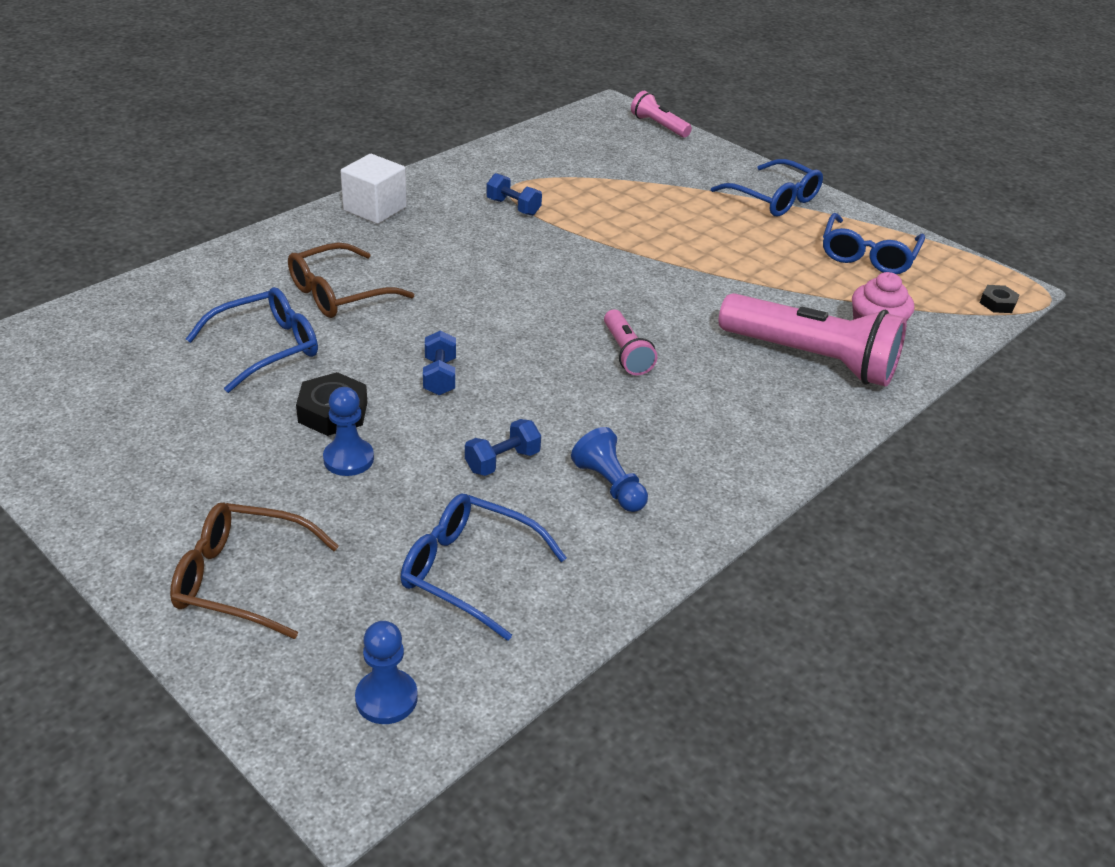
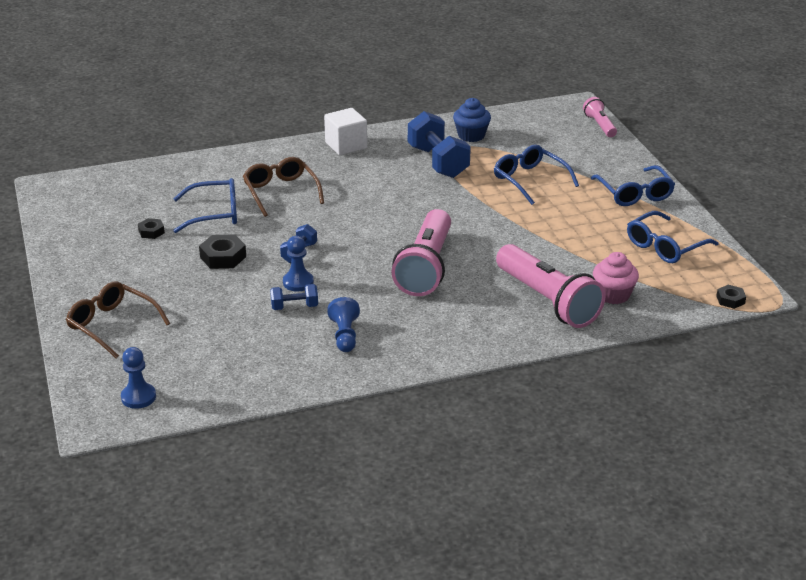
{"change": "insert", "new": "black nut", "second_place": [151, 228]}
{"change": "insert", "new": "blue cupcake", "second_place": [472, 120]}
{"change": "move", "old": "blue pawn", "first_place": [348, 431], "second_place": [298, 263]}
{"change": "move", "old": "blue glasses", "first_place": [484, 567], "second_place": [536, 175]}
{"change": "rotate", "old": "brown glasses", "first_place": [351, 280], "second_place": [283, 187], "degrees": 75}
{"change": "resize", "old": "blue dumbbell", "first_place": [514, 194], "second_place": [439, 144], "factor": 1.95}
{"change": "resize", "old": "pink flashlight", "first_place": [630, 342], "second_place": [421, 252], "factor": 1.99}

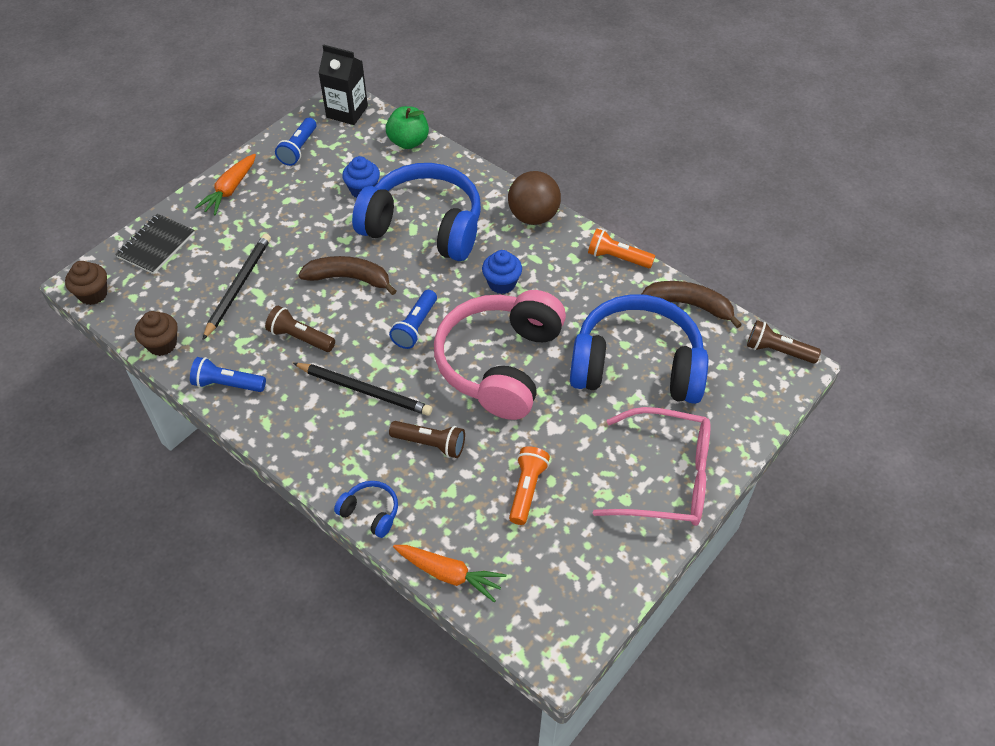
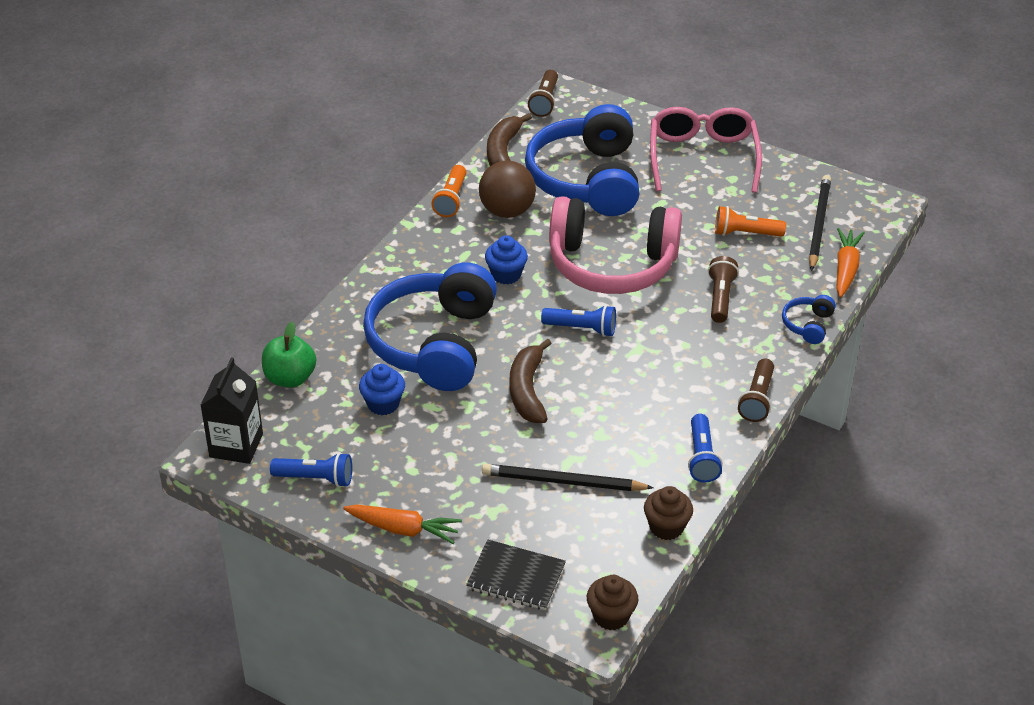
{"change": "move", "old": "brown flashlight", "first_place": [300, 329], "second_place": [756, 390]}
{"change": "move", "old": "black pencil", "first_place": [362, 389], "second_place": [820, 223]}
{"change": "move", "old": "brown ball", "first_place": [534, 198], "second_place": [507, 189]}

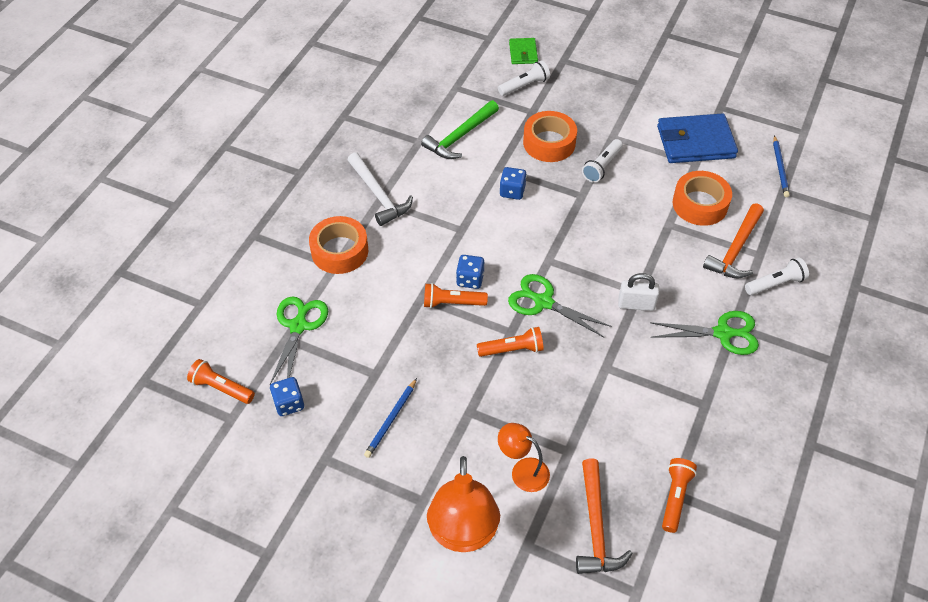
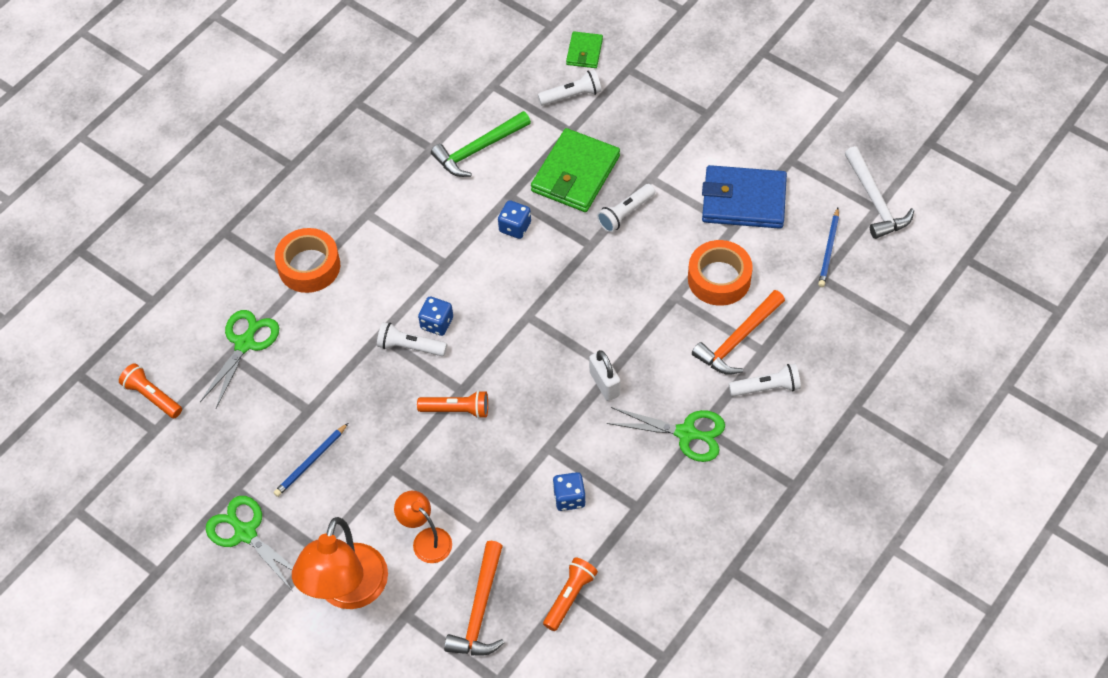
{"change": "move", "old": "blue dice", "first_place": [287, 396], "second_place": [569, 491]}
{"change": "move", "old": "white hammer", "first_place": [380, 189], "second_place": [879, 192]}
{"change": "move", "old": "green scissors", "first_place": [559, 305], "second_place": [249, 543]}
{"change": "replace", "old": "orange tape", "new": "green wallet", "first_place": [550, 136], "second_place": [575, 170]}
{"change": "recolor", "old": "orange flashlight", "new": "white flashlight", "first_place": [456, 295], "second_place": [412, 339]}
{"change": "rotate", "old": "white padlock", "first_place": [638, 292], "second_place": [605, 375], "degrees": 45}

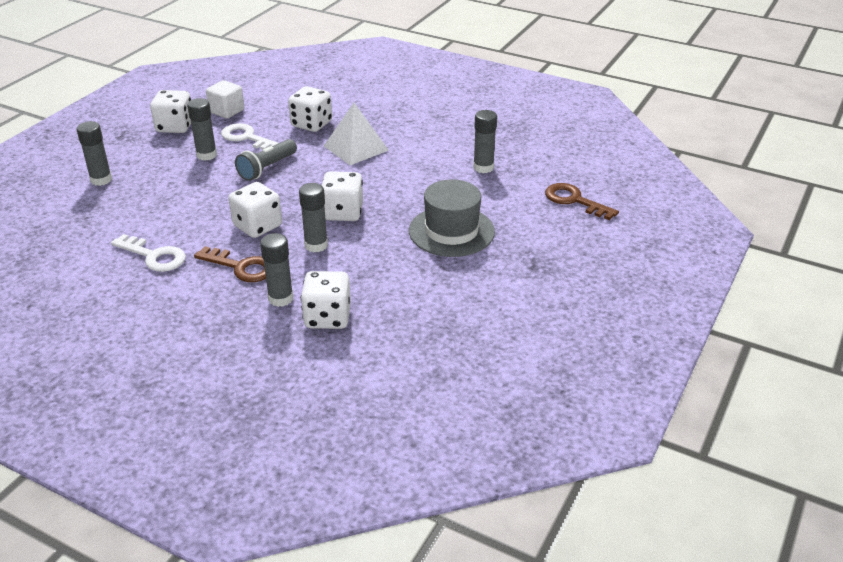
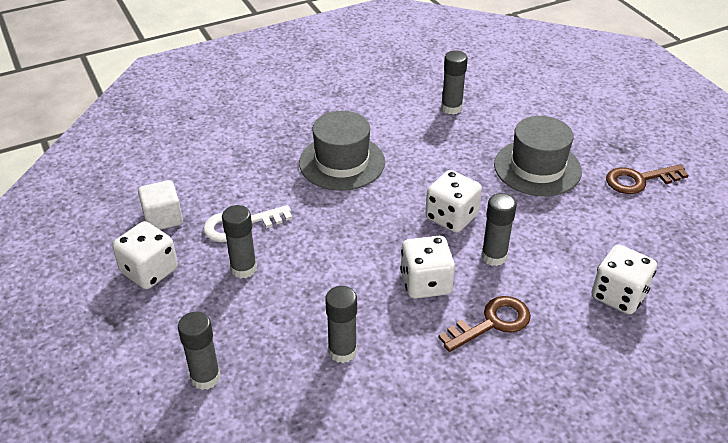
{"change": "delete", "old": "white key", "first_place": [148, 253]}
{"change": "delete", "old": "grey flashlight", "first_place": [266, 160]}
{"change": "delete", "old": "white dice", "first_place": [310, 109]}
{"change": "move", "old": "grey glue stick", "first_place": [276, 270], "second_place": [341, 324]}
{"change": "move", "old": "brown key", "first_place": [582, 201], "second_place": [647, 179]}
{"change": "replace", "old": "white pyramid", "new": "grey hat", "first_place": [356, 134], "second_place": [342, 151]}

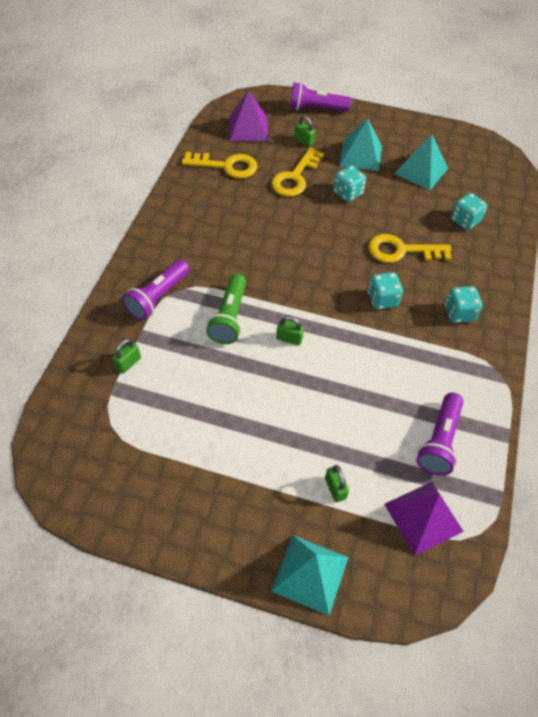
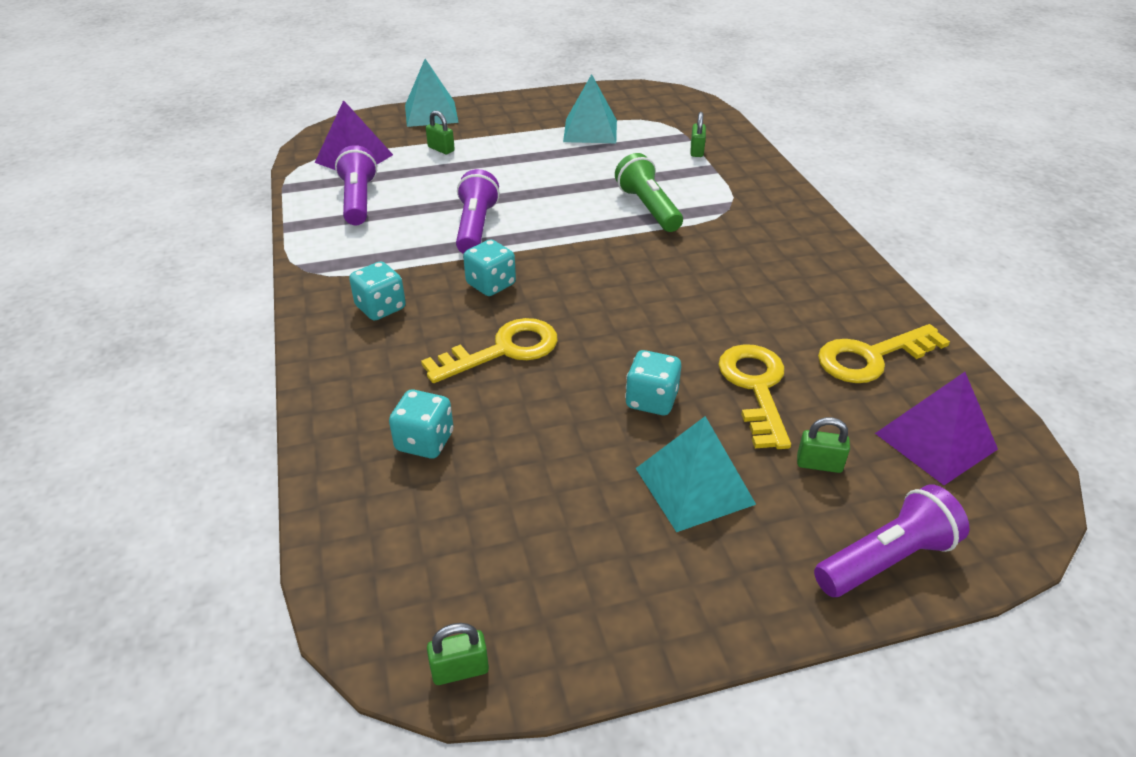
{"change": "move", "old": "purple flashlight", "first_place": [155, 290], "second_place": [478, 211]}
{"change": "move", "old": "green padlock", "first_place": [290, 330], "second_place": [458, 654]}
{"change": "move", "old": "turquoise pyramid", "first_place": [421, 162], "second_place": [590, 108]}

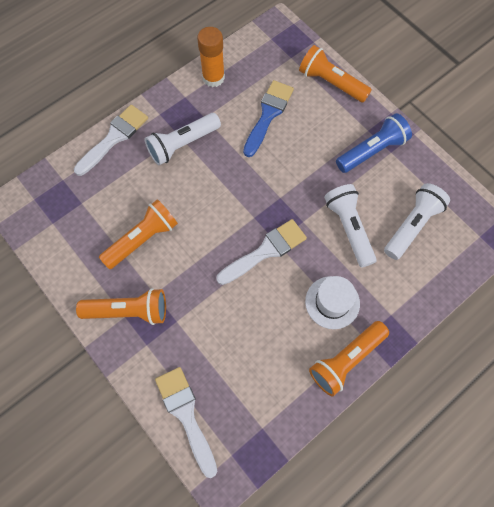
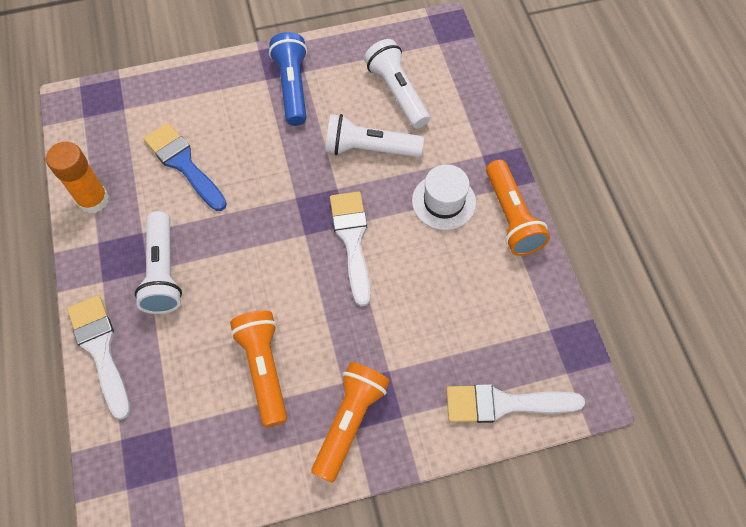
{"change": "delete", "old": "orange flashlight", "first_place": [335, 74]}

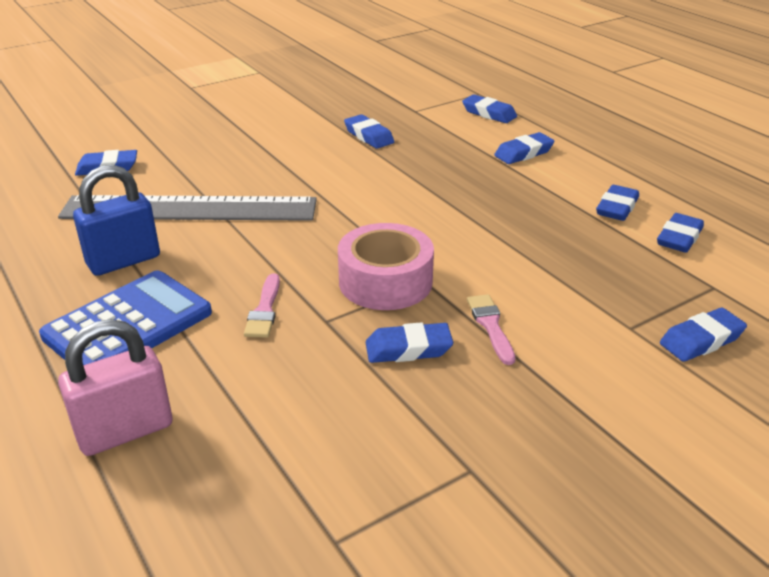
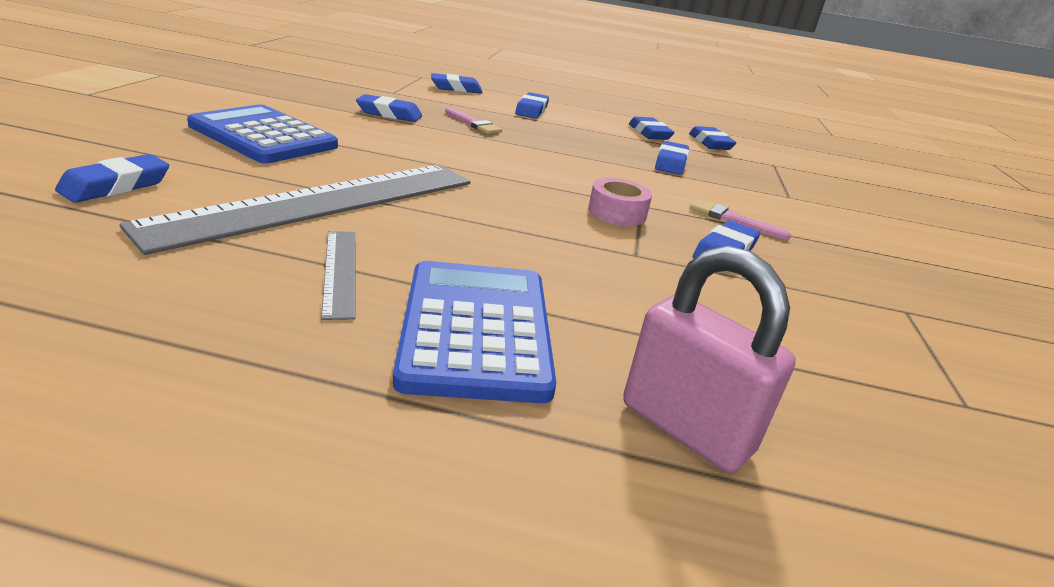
{"change": "insert", "new": "blue calculator", "second_place": [262, 134]}
{"change": "move", "old": "pink brush", "first_place": [262, 305], "second_place": [473, 120]}
{"change": "move", "old": "blue eraser", "first_place": [703, 335], "second_place": [672, 158]}
{"change": "replace", "old": "blue padlock", "new": "grey ruler", "first_place": [116, 220], "second_place": [338, 275]}
{"change": "rotate", "old": "pink padlock", "first_place": [115, 387], "second_place": [709, 359], "degrees": -60}
{"change": "resize", "old": "pink tape", "first_place": [386, 266], "second_place": [620, 202], "factor": 0.59}

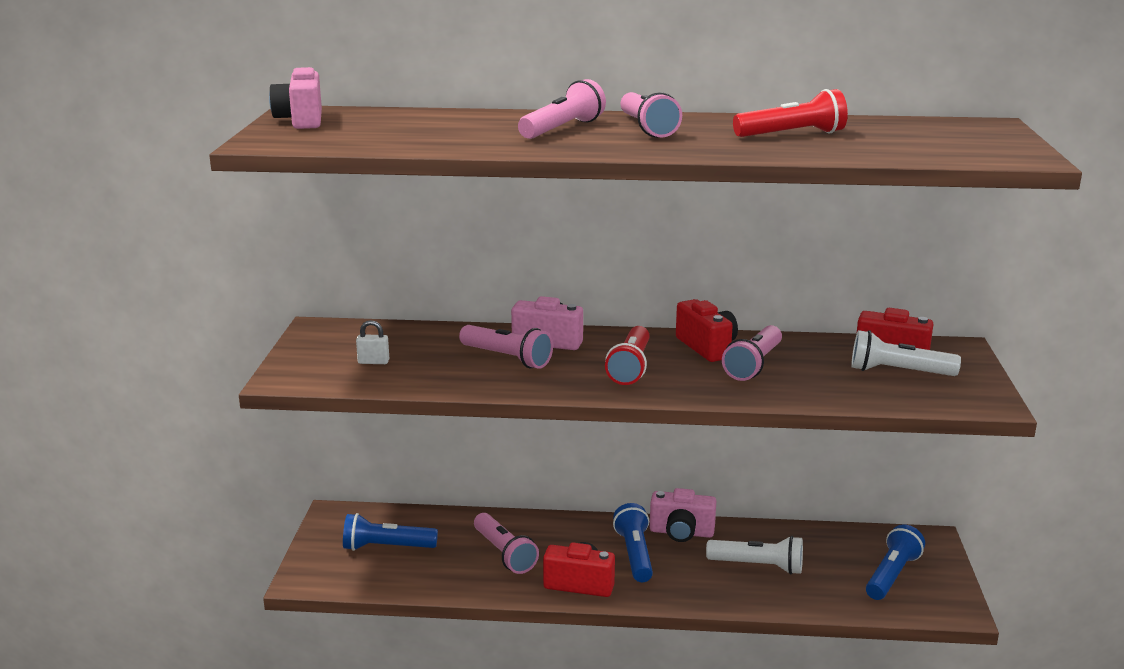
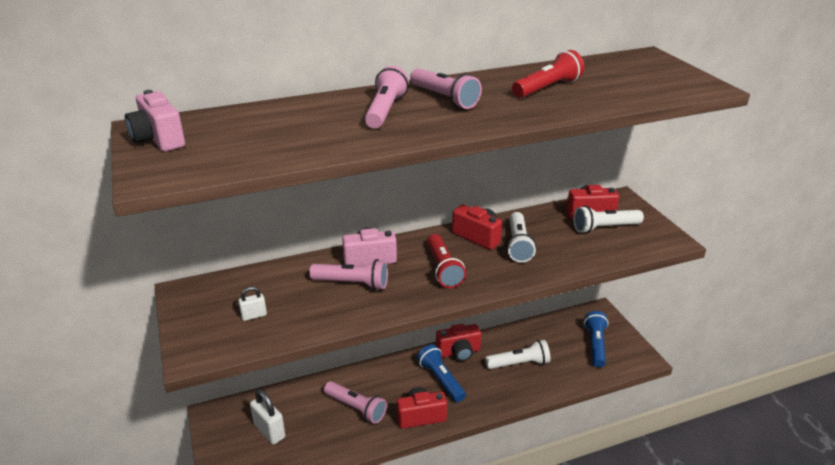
{"change": "replace", "old": "blue flashlight", "new": "white padlock", "first_place": [390, 532], "second_place": [267, 416]}
{"change": "recolor", "old": "pink camera", "new": "red camera", "first_place": [683, 515], "second_place": [458, 342]}
{"change": "recolor", "old": "pink flashlight", "new": "white flashlight", "first_place": [752, 353], "second_place": [521, 237]}

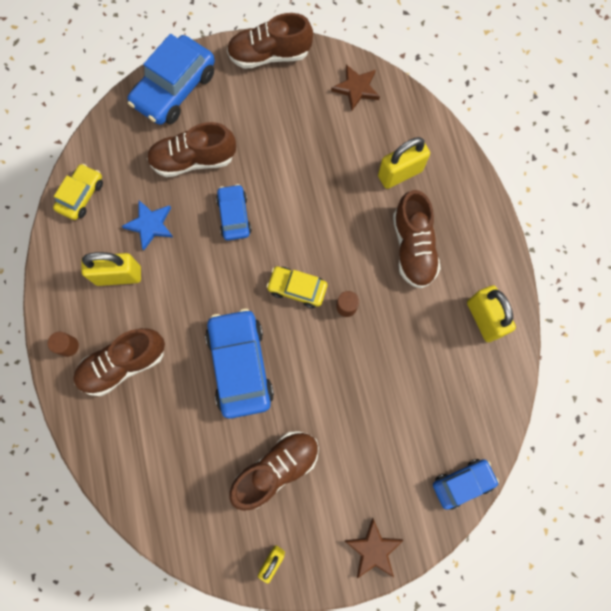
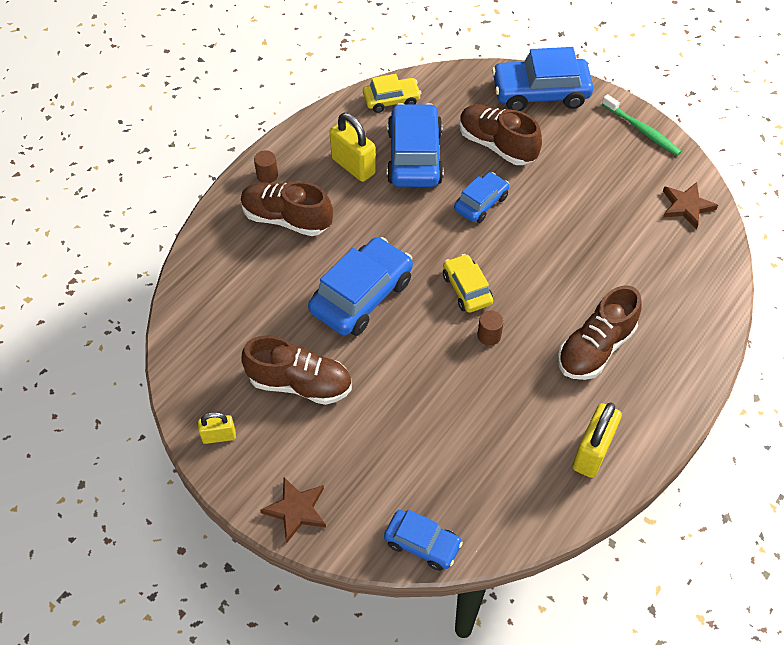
{"change": "delete", "old": "yellow padlock", "first_place": [404, 163]}
{"change": "replace", "old": "blue star", "new": "blue car", "first_place": [148, 225], "second_place": [415, 145]}
{"change": "replace", "old": "brown shoe", "new": "green toothbrush", "first_place": [270, 41], "second_place": [642, 125]}

